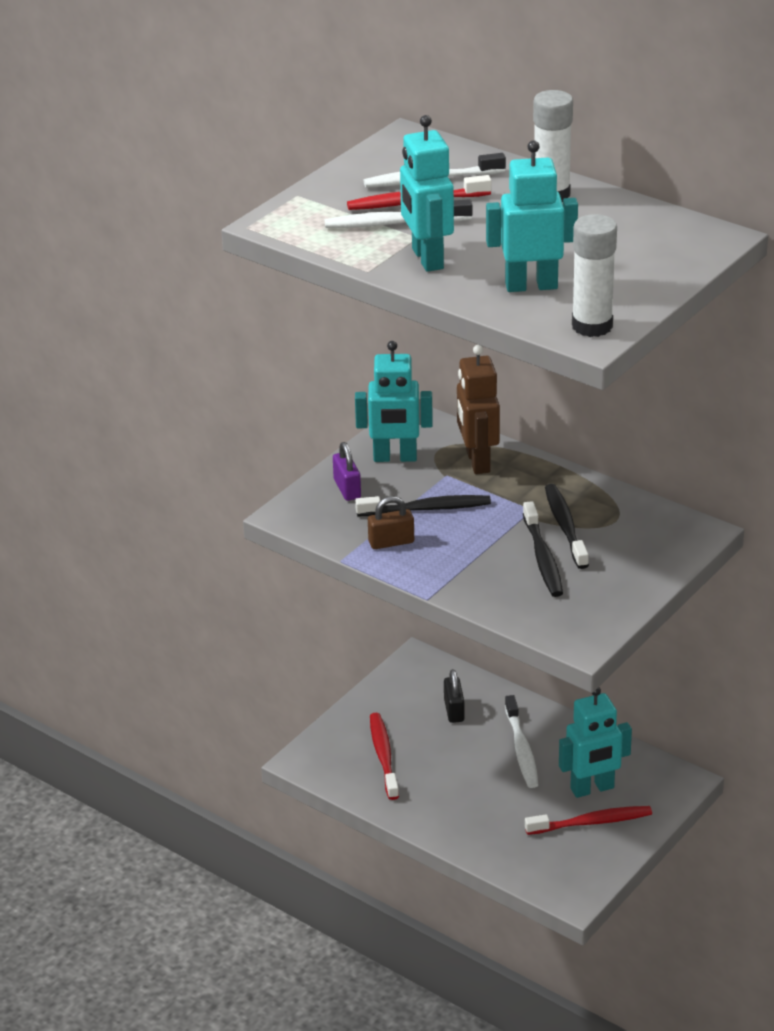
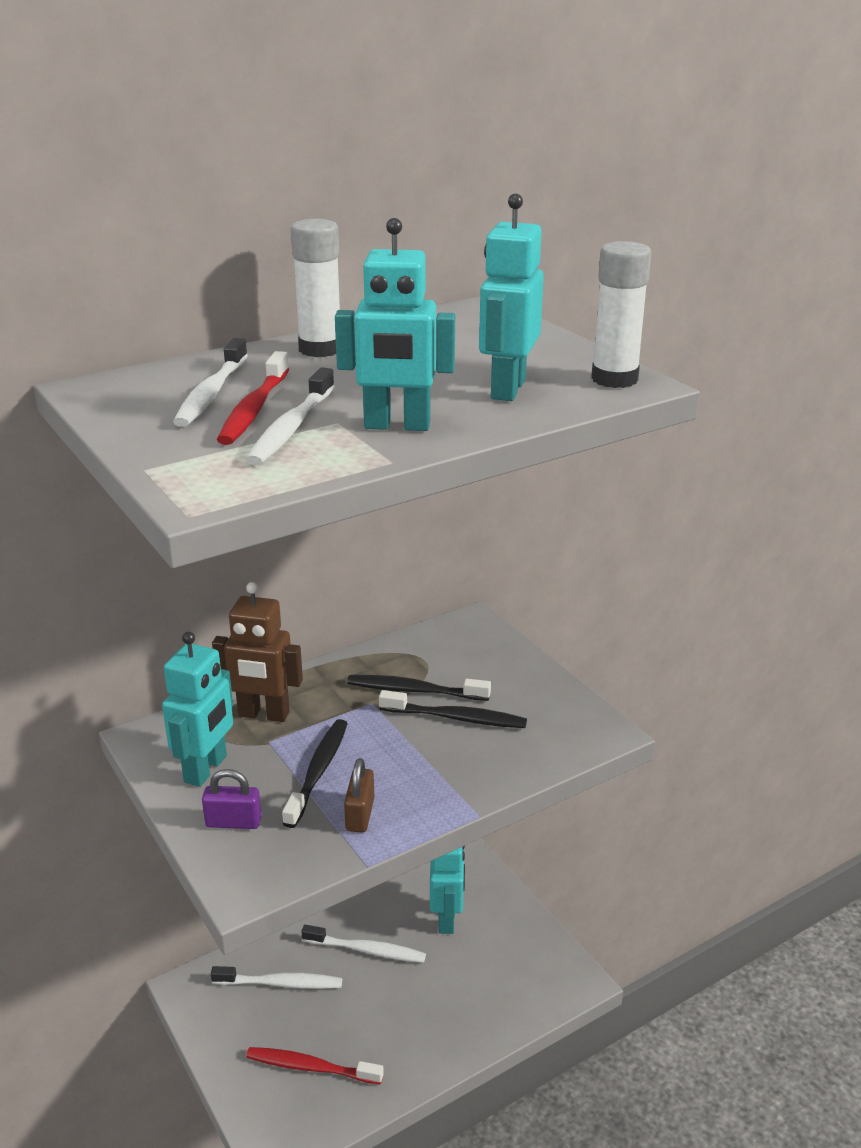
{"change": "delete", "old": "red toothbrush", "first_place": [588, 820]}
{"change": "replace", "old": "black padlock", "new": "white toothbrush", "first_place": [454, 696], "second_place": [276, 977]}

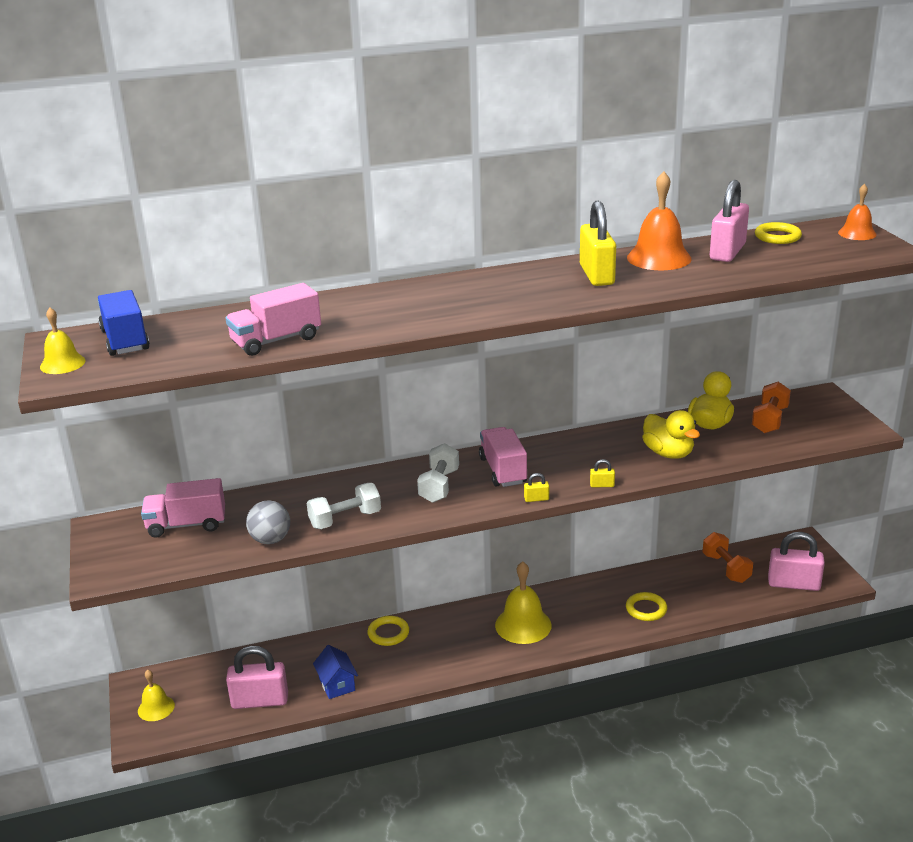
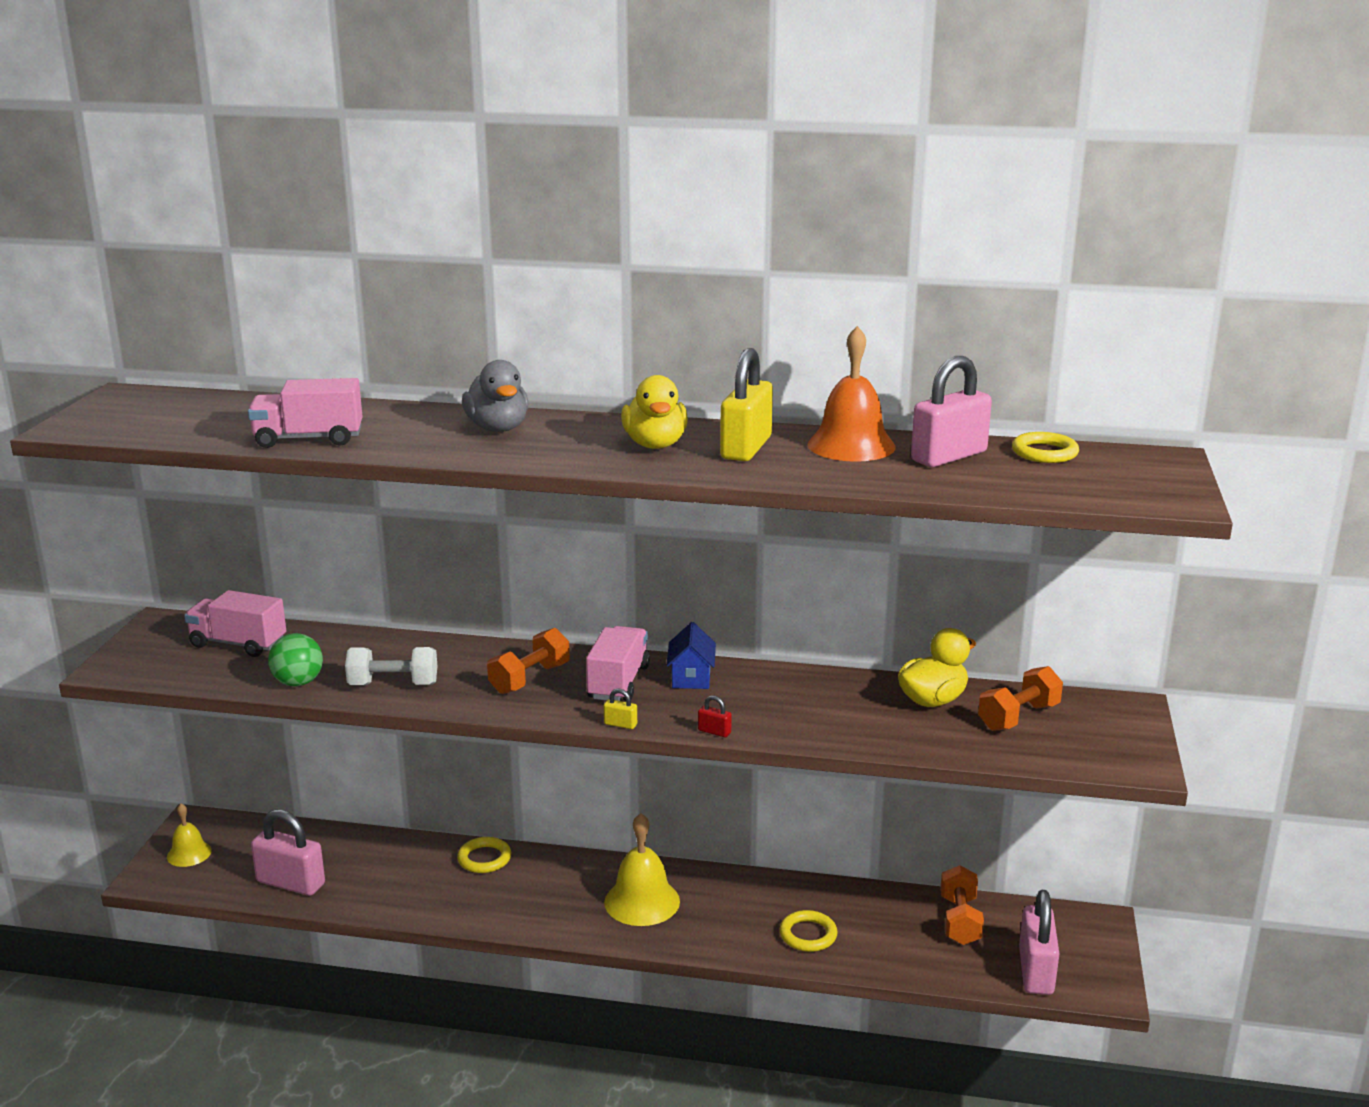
{"change": "delete", "old": "yellow bell", "first_place": [63, 340]}
{"change": "delete", "old": "blue truck", "first_place": [124, 323]}
{"change": "delete", "old": "orange bell", "first_place": [857, 212]}
{"change": "insert", "new": "grey duck", "second_place": [495, 396]}
{"change": "move", "old": "blue house", "first_place": [335, 672], "second_place": [691, 655]}
{"change": "move", "old": "yellow duck", "first_place": [671, 434], "second_place": [654, 412]}
{"change": "recolor", "old": "grey ball", "new": "green ball", "first_place": [268, 522], "second_place": [295, 659]}
{"change": "recolor", "old": "white dumbbell", "new": "orange dumbbell", "first_place": [438, 473], "second_place": [528, 661]}
{"change": "recolor", "old": "yellow padlock", "new": "red padlock", "first_place": [602, 473], "second_place": [715, 716]}
{"change": "rotate", "old": "pink padlock", "first_place": [796, 561], "second_place": [1039, 942], "degrees": 60}

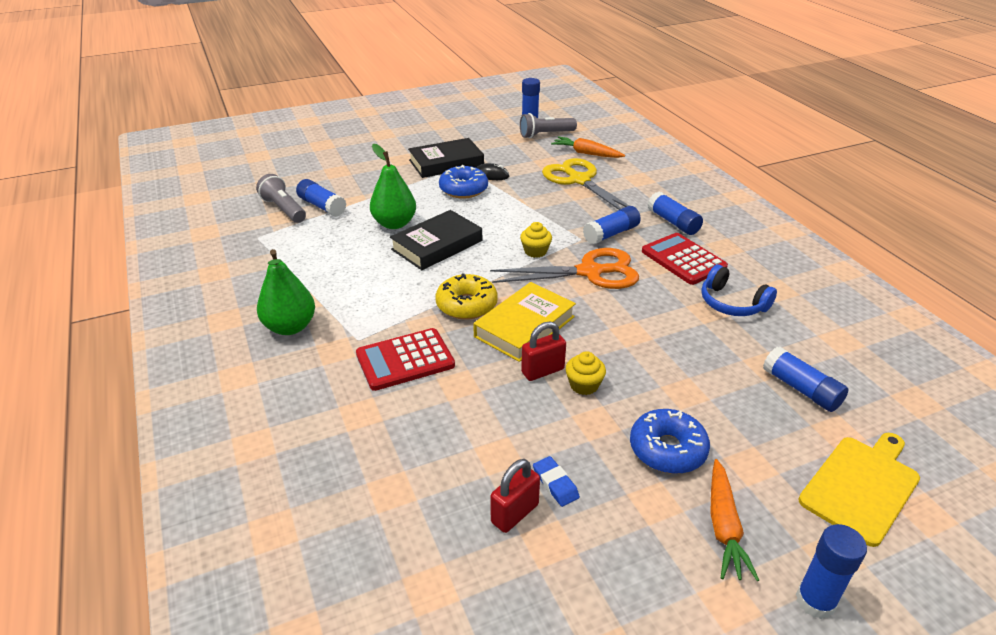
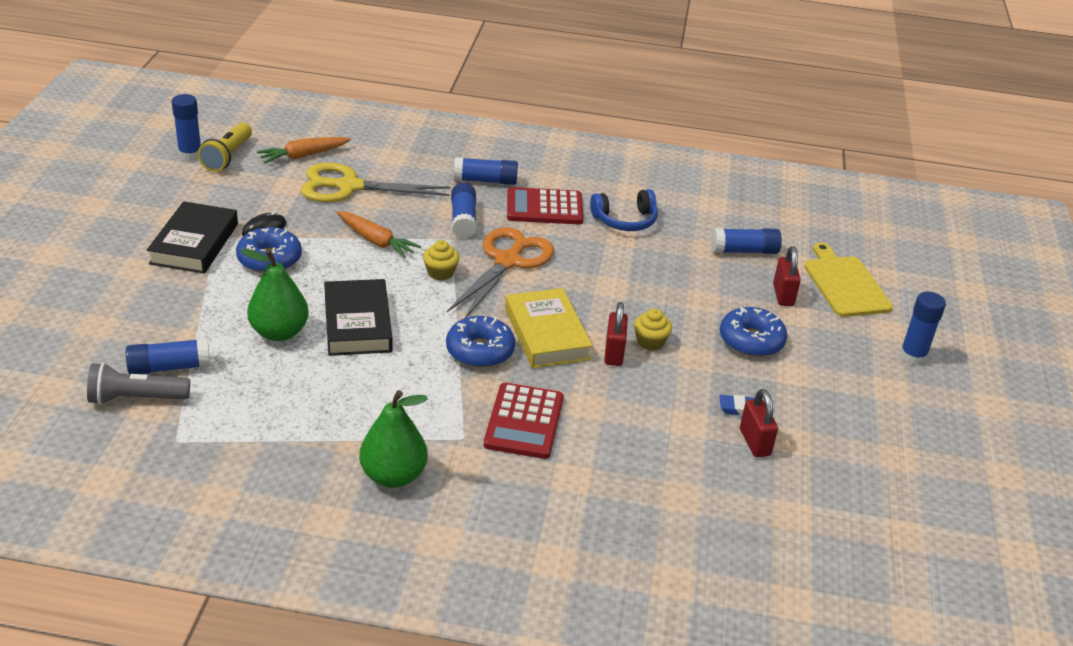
{"change": "insert", "new": "red padlock", "second_place": [787, 276]}
{"change": "move", "old": "orange carrot", "first_place": [734, 520], "second_place": [378, 234]}
{"change": "recolor", "old": "yellow donut", "new": "blue donut", "first_place": [466, 296], "second_place": [480, 342]}
{"change": "recolor", "old": "grey flashlight", "new": "yellow flashlight", "first_place": [548, 125], "second_place": [225, 147]}

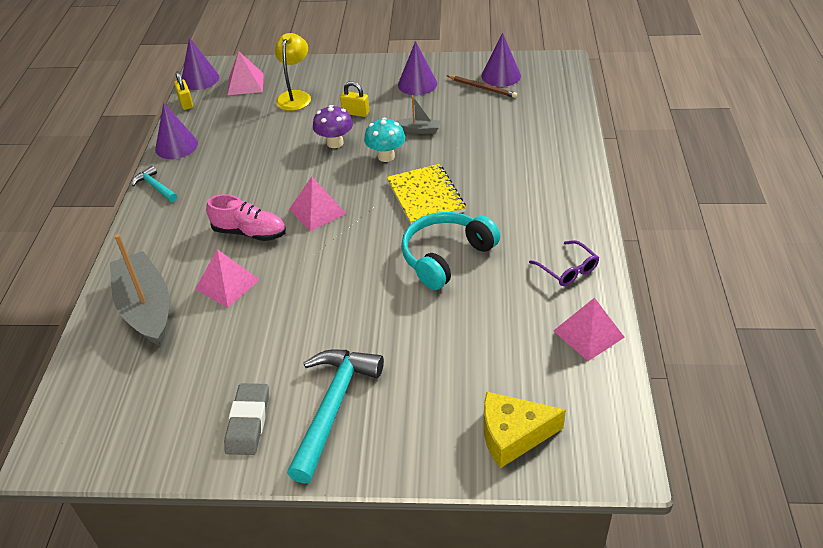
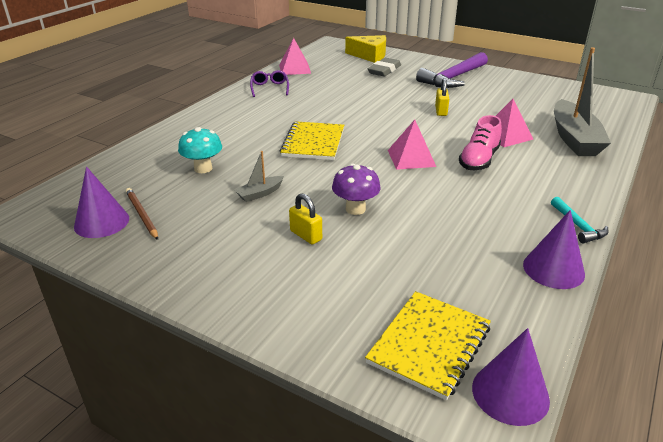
{"change": "delete", "old": "yellow lamp", "first_place": [293, 72]}
{"change": "delete", "old": "purple cone", "first_place": [417, 68]}
{"change": "delete", "old": "turquoise headphones", "first_place": [450, 251]}
{"change": "move", "old": "yellow padlock", "first_place": [183, 90], "second_place": [442, 97]}
{"change": "move", "old": "grey eraser", "first_place": [246, 419], "second_place": [384, 67]}
{"change": "move", "old": "turquoise mushroom", "first_place": [384, 140], "second_place": [200, 150]}
{"change": "replace", "old": "pink pyramid", "new": "yellow notebook", "first_place": [245, 73], "second_place": [428, 345]}
{"change": "recolor", "old": "turquoise hammer", "new": "purple hammer", "first_place": [335, 417], "second_place": [452, 70]}
{"change": "rotate", "old": "pink shoe", "first_place": [246, 217], "second_place": [480, 142], "degrees": -105}
{"change": "rotate", "old": "grey boat", "first_place": [418, 115], "second_place": [259, 176], "degrees": -75}

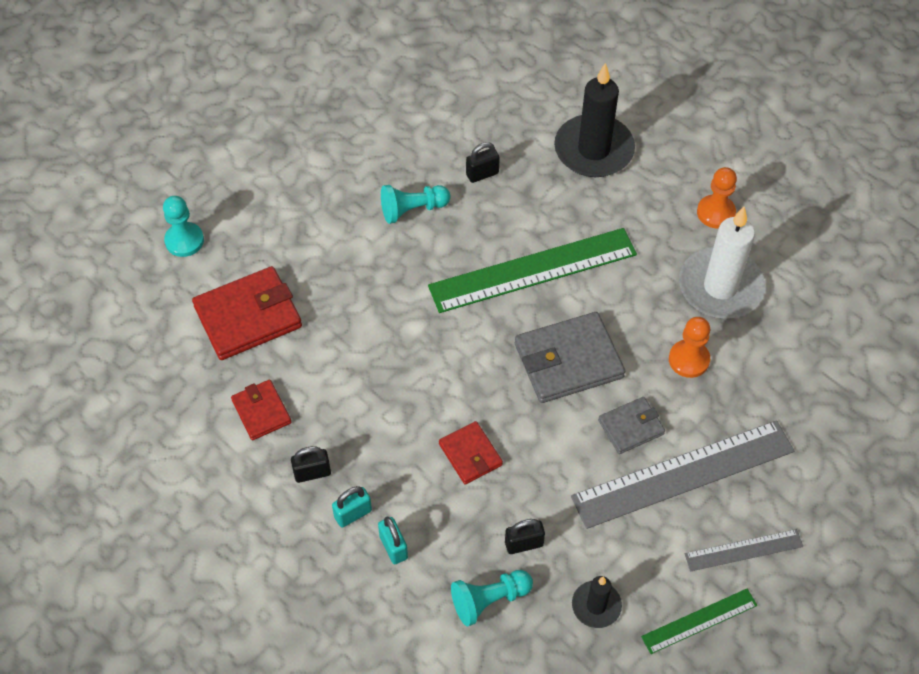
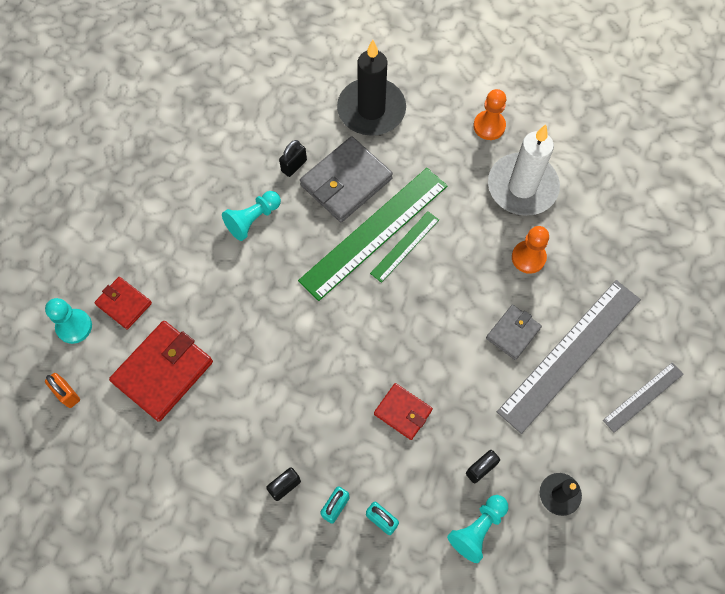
{"change": "insert", "new": "orange padlock", "second_place": [62, 390]}
{"change": "move", "old": "red wallet", "first_place": [261, 410], "second_place": [123, 303]}
{"change": "move", "old": "grey wallet", "first_place": [570, 357], "second_place": [346, 179]}
{"change": "move", "old": "green ruler", "first_place": [699, 621], "second_place": [404, 247]}

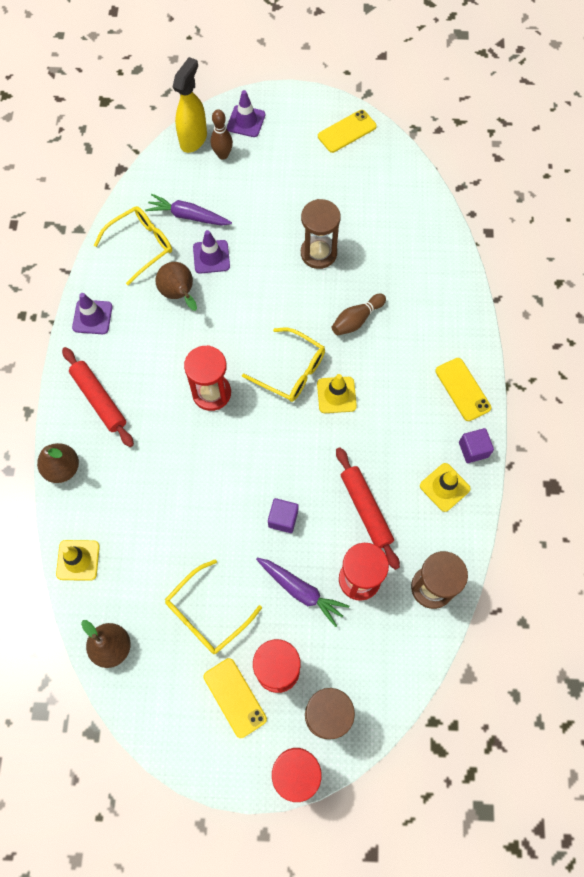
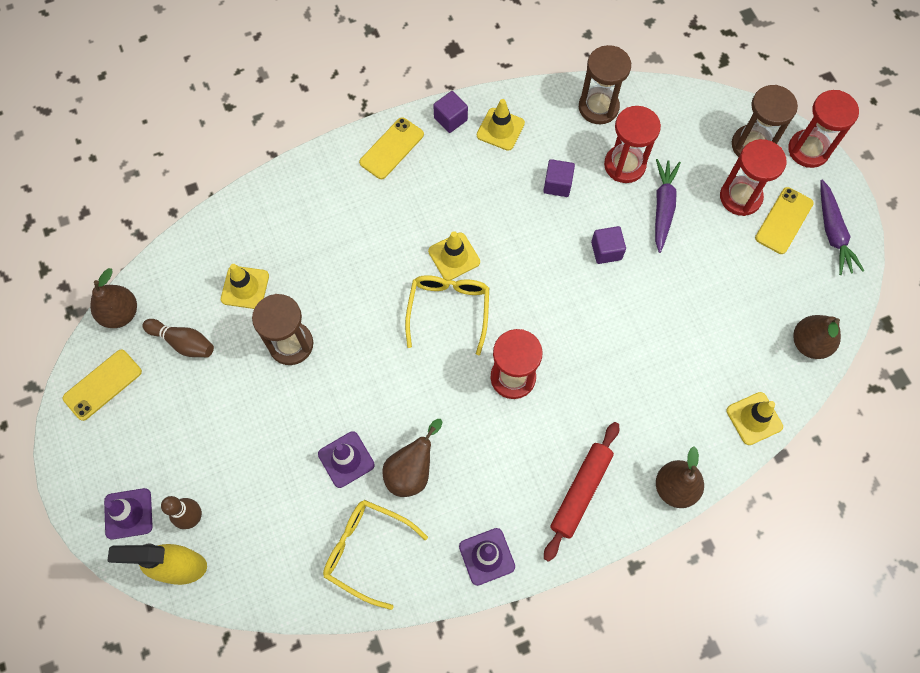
{"change": "delete", "old": "yellow glasses", "first_place": [213, 606]}
{"change": "insert", "new": "brown pear", "second_place": [113, 298]}
{"change": "insert", "new": "yellow traffic cone", "second_place": [245, 286]}
{"change": "move", "old": "purple carrot", "first_place": [188, 210], "second_place": [842, 227]}
{"change": "move", "old": "brown bowling pin", "first_place": [359, 314], "second_place": [178, 338]}
{"change": "replace", "old": "red rolling pin", "new": "purple cube", "first_place": [368, 508], "second_place": [559, 178]}
{"change": "rotate", "old": "yellow phone", "first_place": [347, 131], "second_place": [102, 385], "degrees": -75}

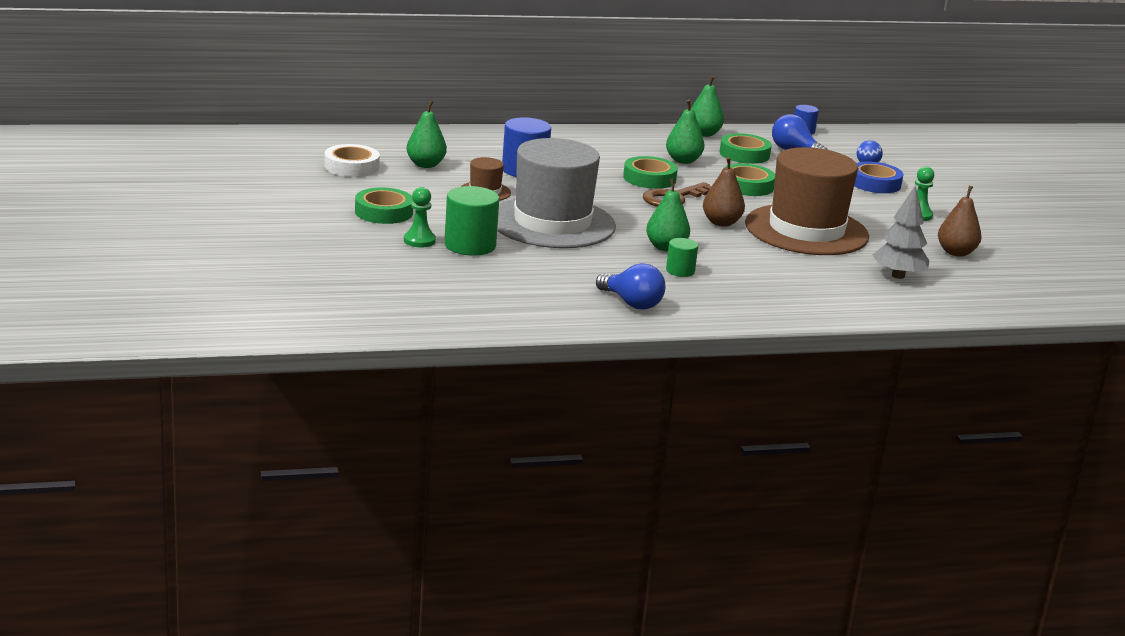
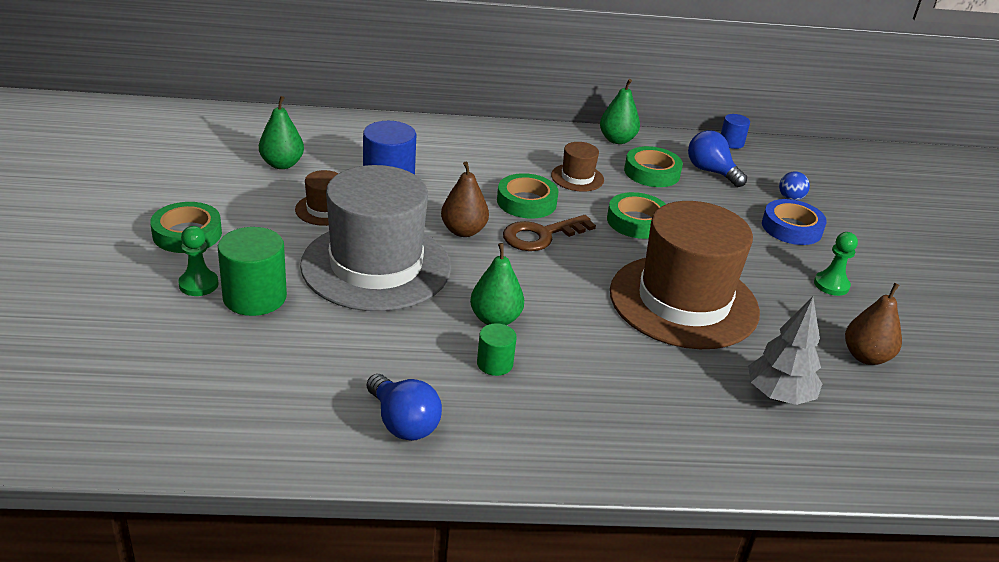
{"change": "delete", "old": "white tape", "first_place": [352, 160]}
{"change": "move", "old": "brown pear", "first_place": [724, 192], "second_place": [465, 199]}
{"change": "replace", "old": "green pear", "new": "brown hat", "first_place": [685, 131], "second_place": [577, 167]}

